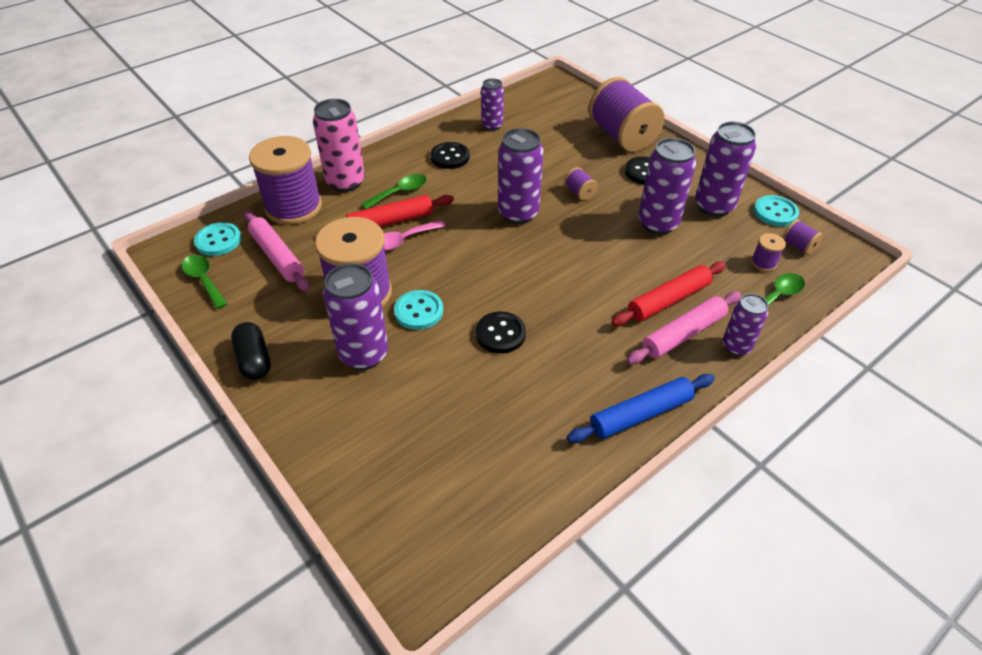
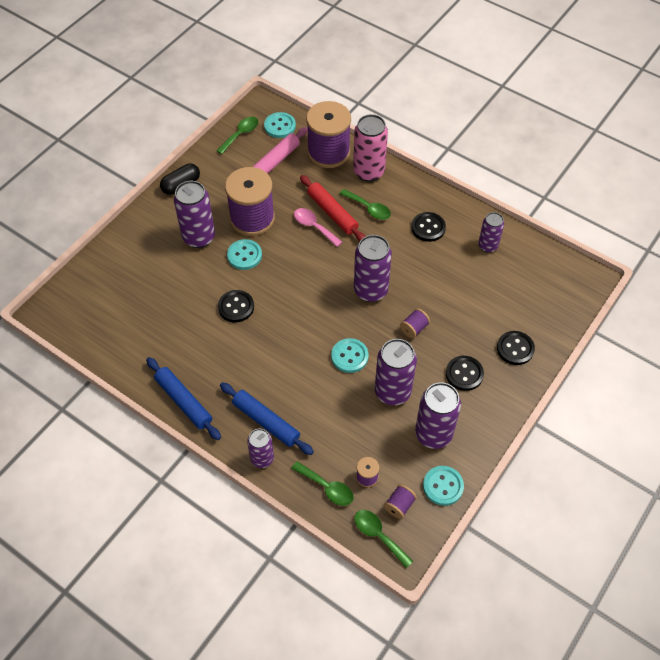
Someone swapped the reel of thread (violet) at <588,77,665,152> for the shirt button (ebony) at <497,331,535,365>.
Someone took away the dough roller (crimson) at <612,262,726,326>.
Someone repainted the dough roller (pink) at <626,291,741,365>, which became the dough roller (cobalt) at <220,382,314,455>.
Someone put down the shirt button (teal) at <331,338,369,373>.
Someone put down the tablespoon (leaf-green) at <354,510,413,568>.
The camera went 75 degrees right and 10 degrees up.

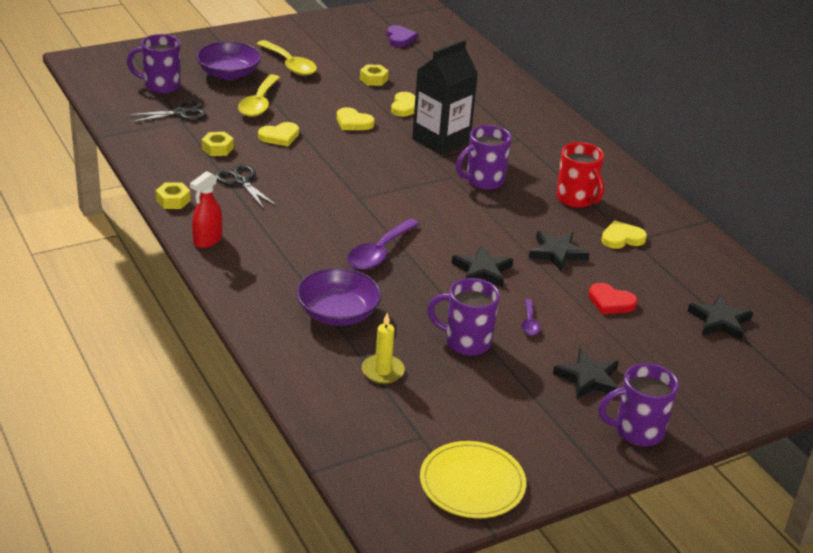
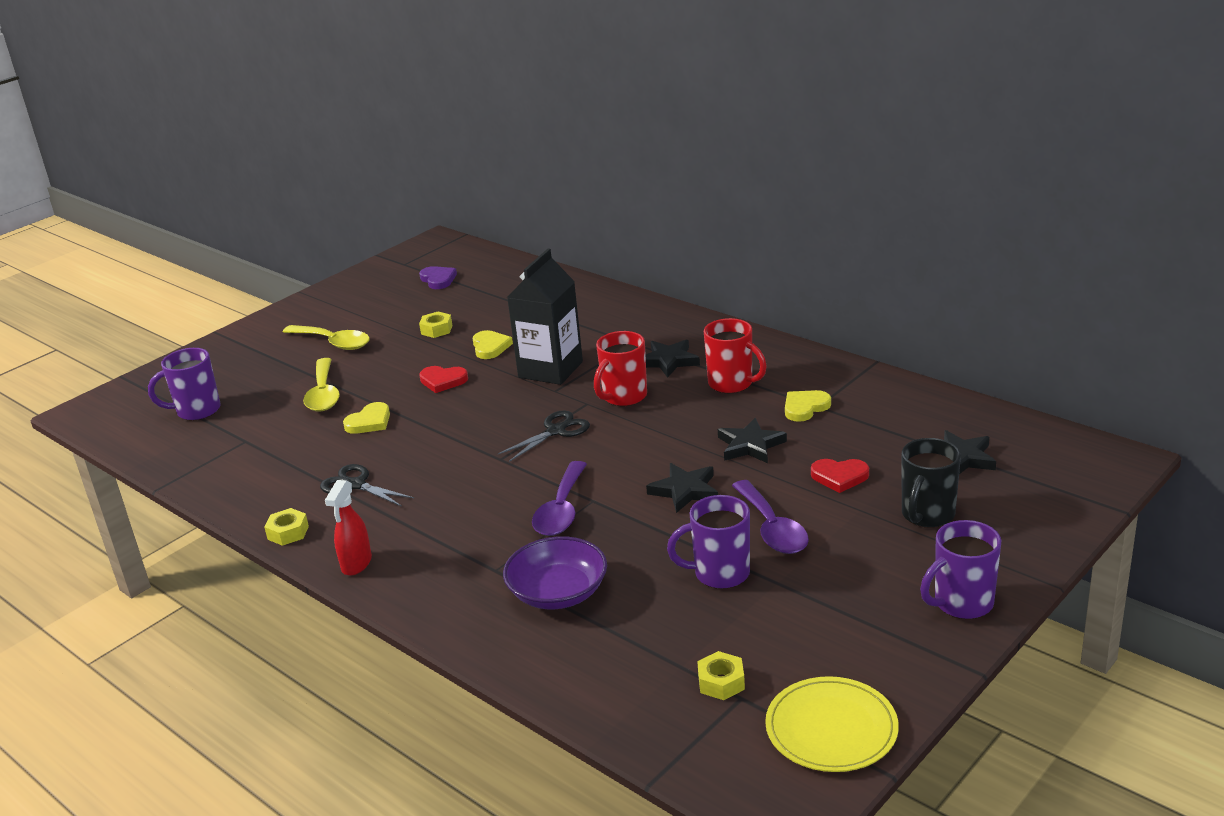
Someone carried the pair of scissors (ebony) from <126,100,207,123> to <498,411,590,462>.
Someone took away the serving bowl (violet) at <196,41,261,80>.
Someone carried the hex nut (golden) from <202,132,234,156> to <697,651,745,700>.
Someone repainted the heart (golden) at <337,107,375,130>, which became the heart (crimson) at <419,366,468,393>.
Someone took away the pillar candle (golden) at <362,313,405,384>.
Someone repainted the mug (violet) at <456,125,512,190>, which became the mug (crimson) at <594,331,647,406>.
Someone scaled the tablespoon (violet) at <521,299,541,336> by 1.92.
Someone carried the star shape (ebony) from <553,348,619,399> to <646,340,700,378>.
Someone put down the mug (ebony) at <902,438,961,528>.
The camera went 15 degrees left and 5 degrees down.

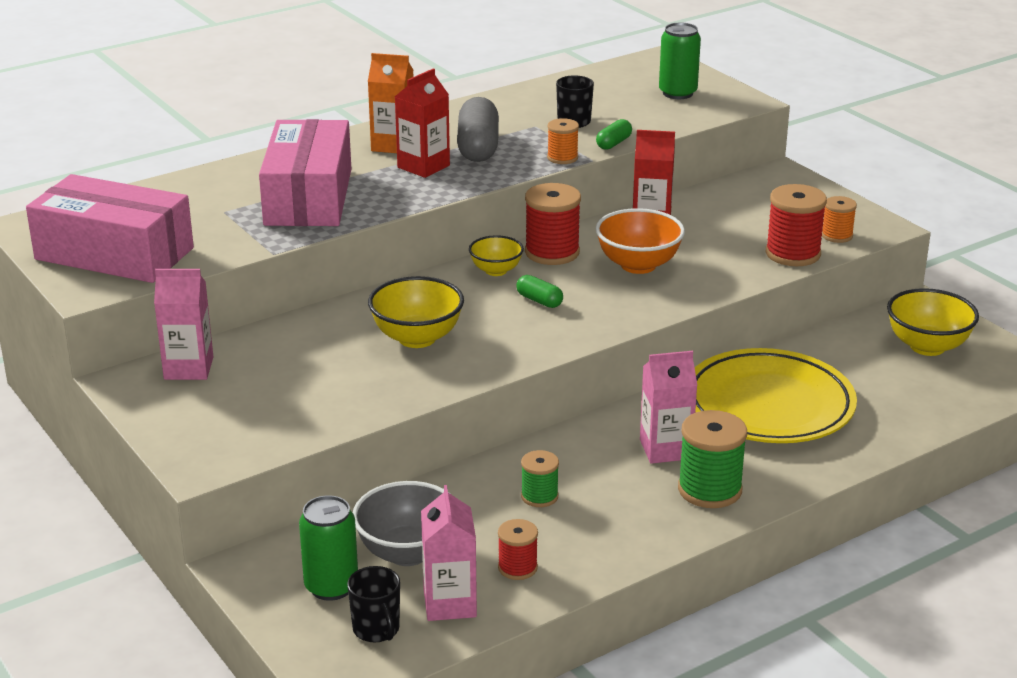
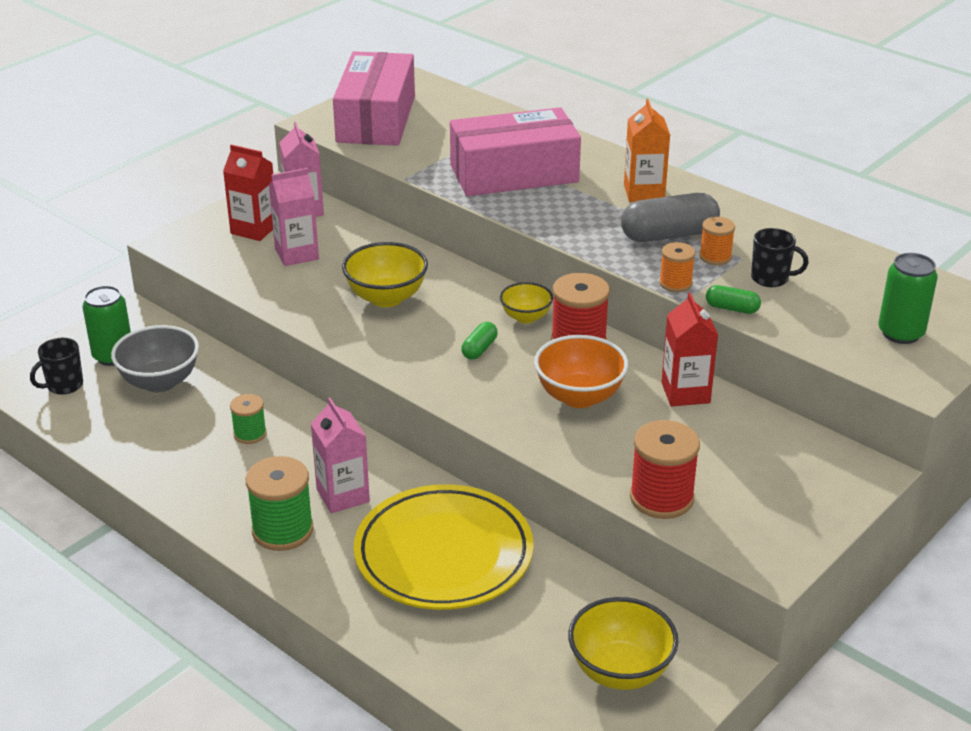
Someone carried the juice carton (crimson) from <395,68,450,178> to <223,144,273,241>.
Someone carried the juice carton (pink) from <421,485,477,621> to <269,168,319,266>.
Someone took away the reel of thread (crimson) at <498,519,538,580>.
Someone carried the reel of thread (bright orange) from <822,196,857,243> to <699,217,735,265>.
The camera went 75 degrees right and 5 degrees up.

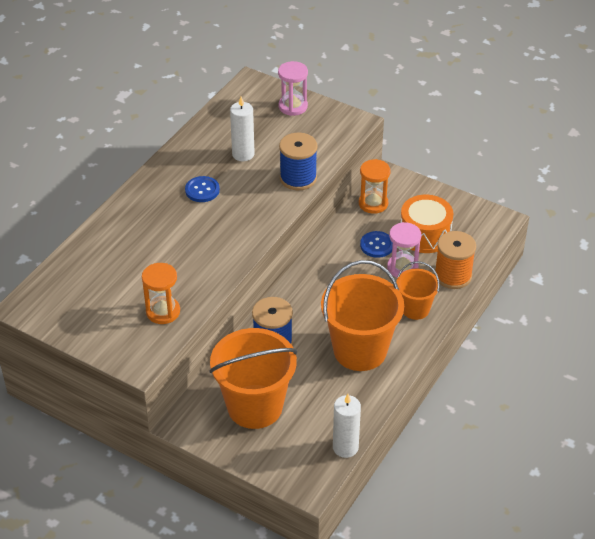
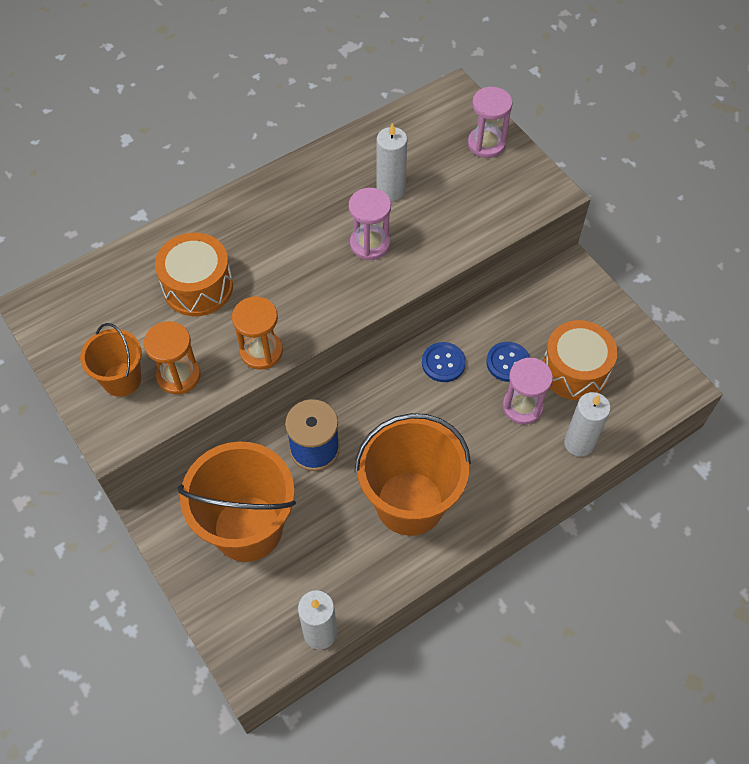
Someone carried the shirt button (cobalt) from <185,176,220,202> to <422,342,466,382>.
Someone took away the reel of thread (cobalt) at <279,133,318,190>.
Someone carried the sand timer (bright orange) from <359,159,391,214> to <232,296,283,370>.
Someone carried the pail (bright orange) from <396,261,440,320> to <80,323,142,397>.
Someone swapped the reel of thread (bright orange) at <434,231,476,289> for the pillar candle (white) at <564,392,611,457>.
Someone put down the snare drum (bright orange) at <155,233,233,316>.
Someone put down the sand timer (pink) at <349,188,391,260>.
The camera went 25 degrees right and 15 degrees up.

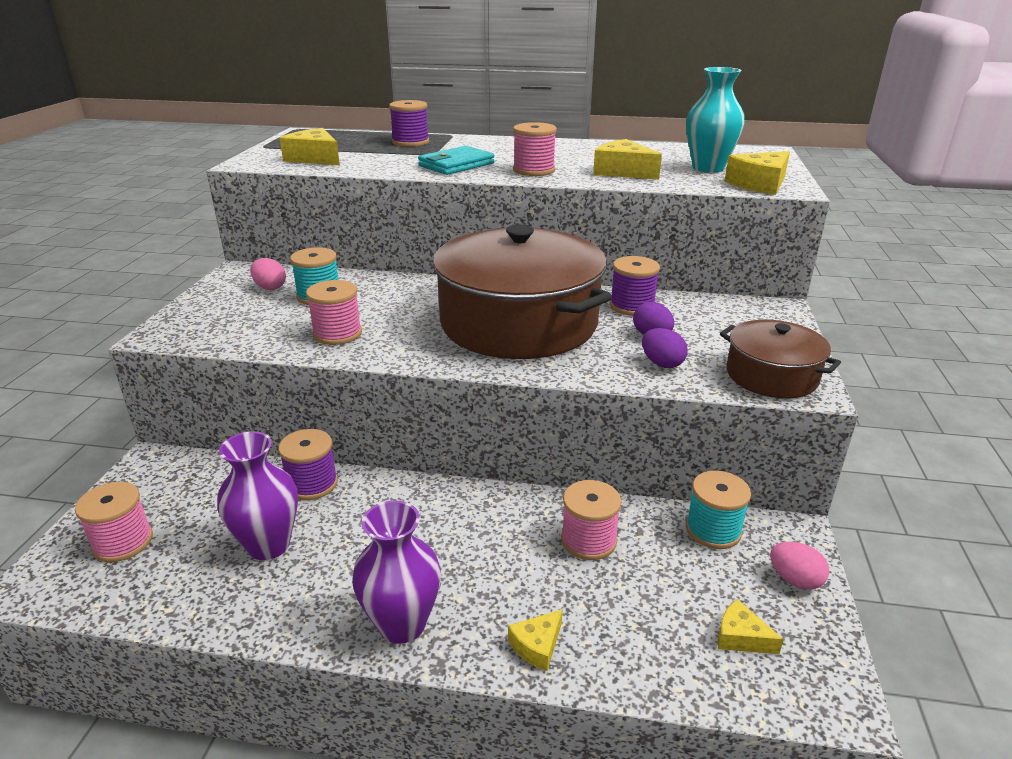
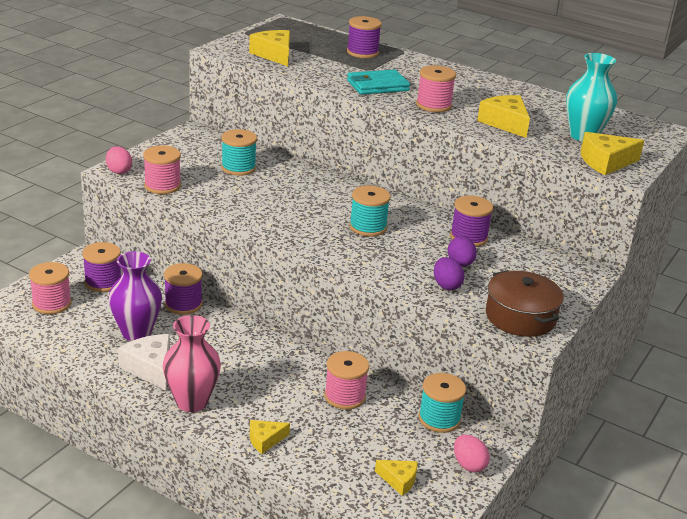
Someone carried the egg (pink) from <250,258,286,290> to <106,146,132,174>.
Someone carried the reel of thread (pink) from <306,280,362,345> to <143,146,181,194>.
Someone repainted the flower vase (violet) at <352,501,441,644>, which became the flower vase (pink) at <163,315,221,412>.
Someone swapped the cooking pot (brown) at <433,224,612,359> for the reel of thread (teal) at <349,185,390,237>.
Someone rotated the cheese (golden) at <718,599,784,654> by 150 degrees clockwise.
Someone put down the reel of thread (violet) at <82,242,121,292>.
Someone put down the cheese (white) at <118,334,170,391>.
The camera went 20 degrees right and 0 degrees up.

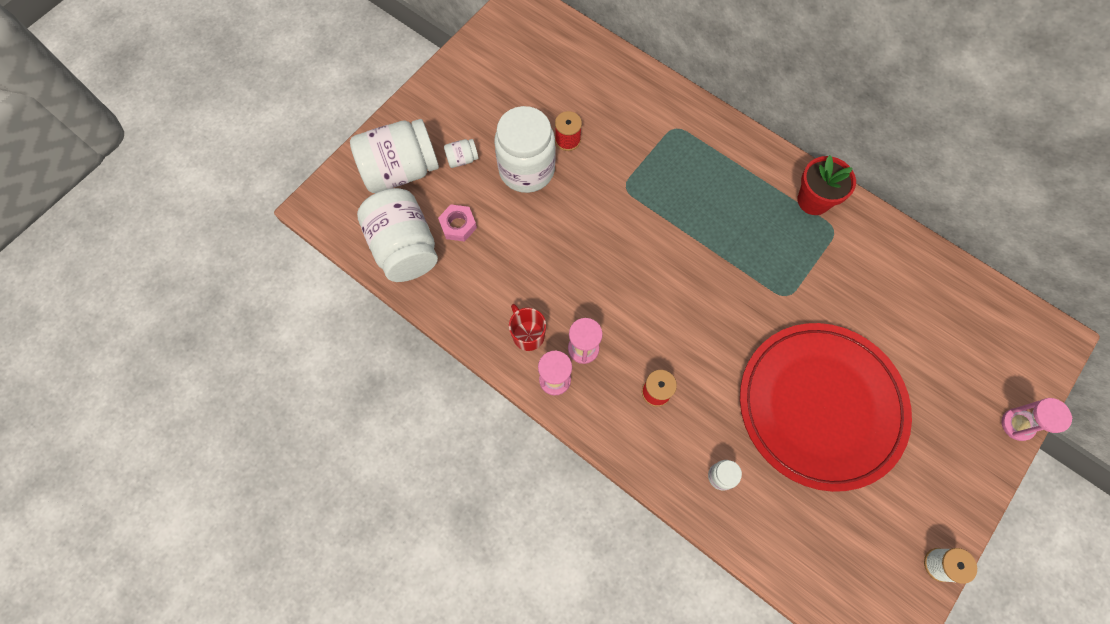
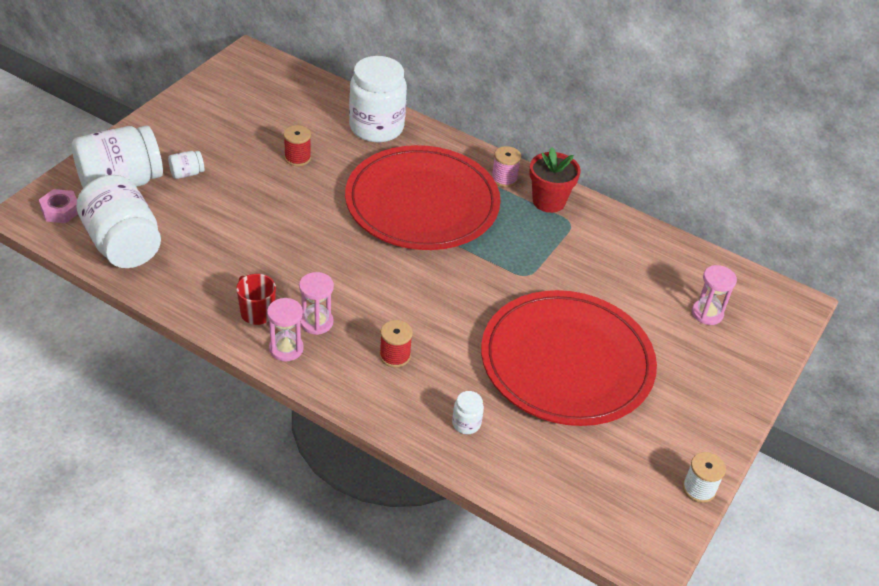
Someone carried the hex nut (pink) from <438,205,477,242> to <39,189,78,223>.
Someone carried the preserve jar (white) from <494,106,556,193> to <349,56,407,143>.
Someone carried the sand timer (pink) from <1002,398,1072,441> to <692,265,737,325>.
Someone put down the dinner plate (crimson) at <345,145,501,250>.
Someone put down the reel of thread (pink) at <492,146,521,187>.
The camera went 10 degrees left and 25 degrees down.

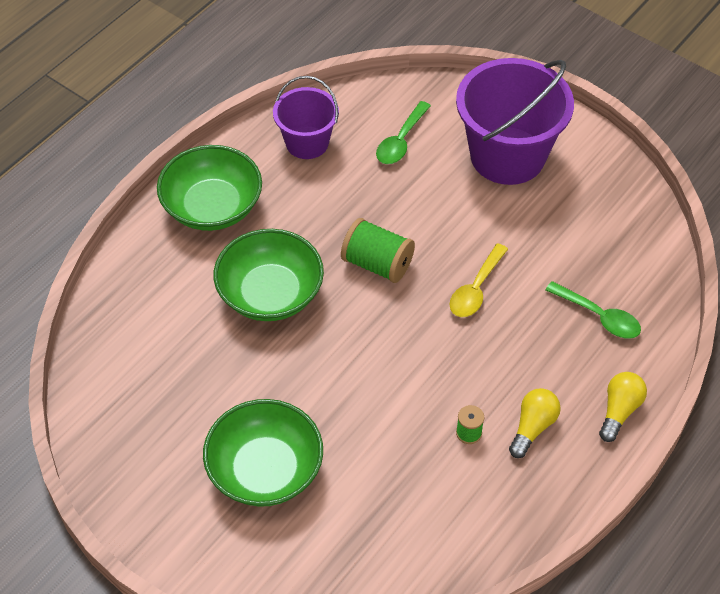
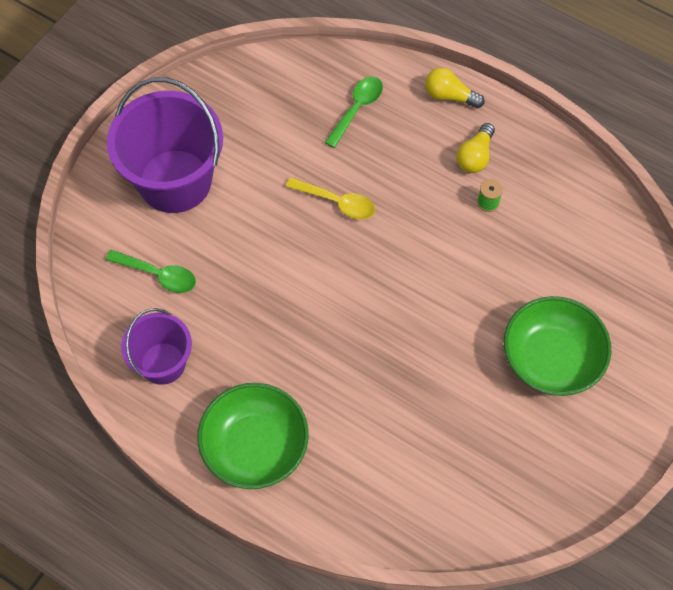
Someone took away the serving bowl (leaf-green) at <213,229,324,321>.
Someone took away the reel of thread (leaf-green) at <341,218,415,283>.
Someone rotated the lightbulb (golden) at <509,388,561,458> by 90 degrees counterclockwise.
The camera went 95 degrees left and 10 degrees up.

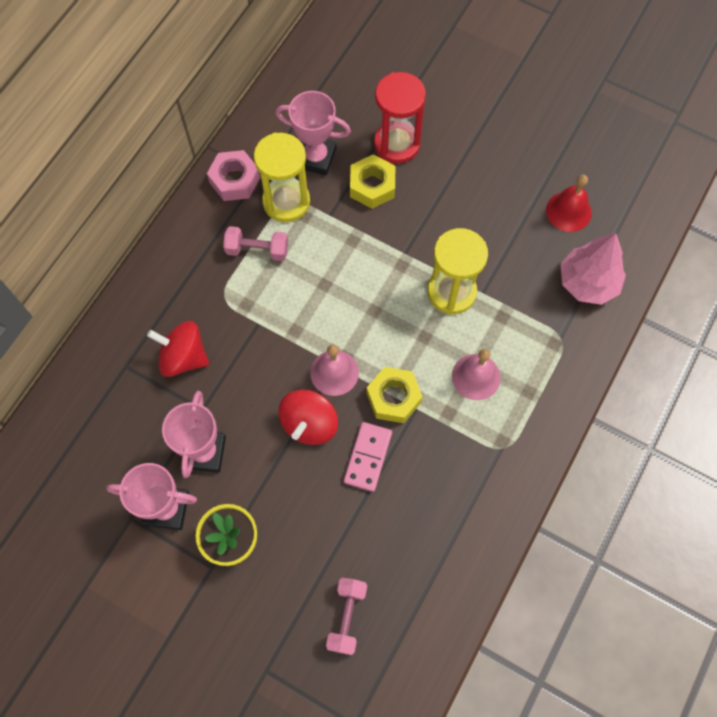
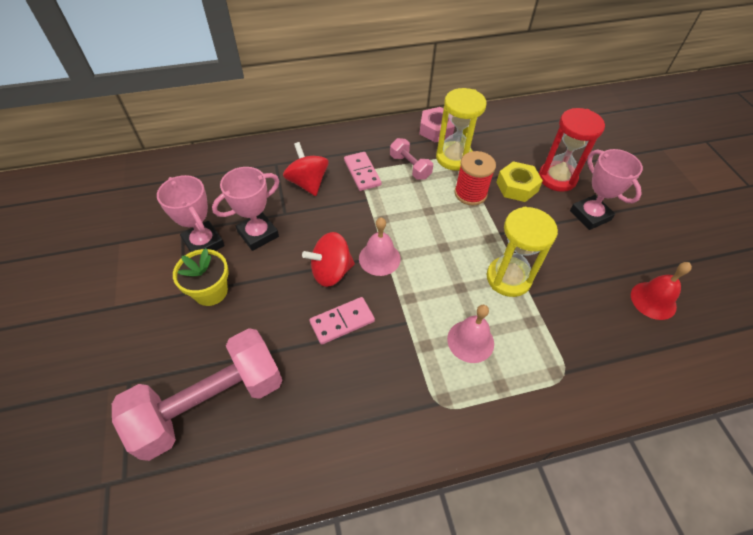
Someone carried the trophy (pink) from <275,91,351,176> to <570,149,643,230>.
Someone scaled the free weight (pink) at <326,578,367,655> by 2.12.
Someone took away the hex nut (golden) at <366,367,423,423>.
Someone took away the tree (pink) at <561,233,626,305>.
Someone put down the domino piece (pink) at <344,152,381,191>.
Someone put down the reel of thread (crimson) at <454,151,496,205>.
The camera went 45 degrees right and 15 degrees down.

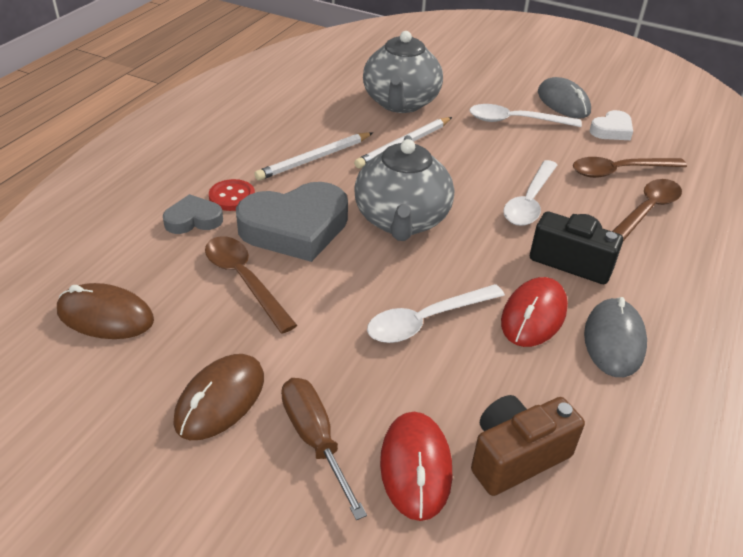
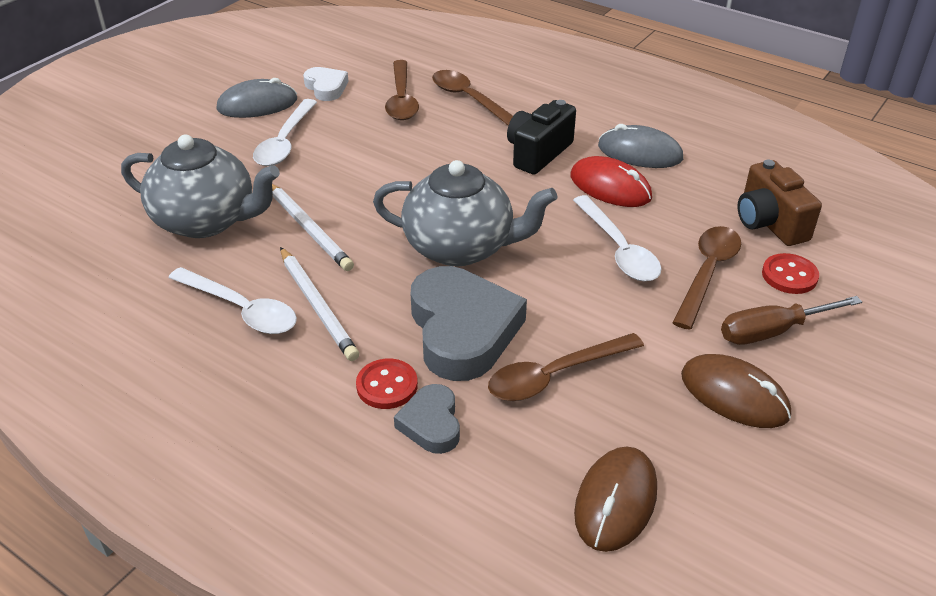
Someone swapped the mouse (crimson) at <380,412,453,521> for the shirt button (crimson) at <762,253,819,294>.
Someone carried the tablespoon (white) from <503,160,557,226> to <168,267,297,334>.
Someone put down the tablespoon (brown) at <672,226,741,330>.
The camera went 80 degrees left and 0 degrees up.

